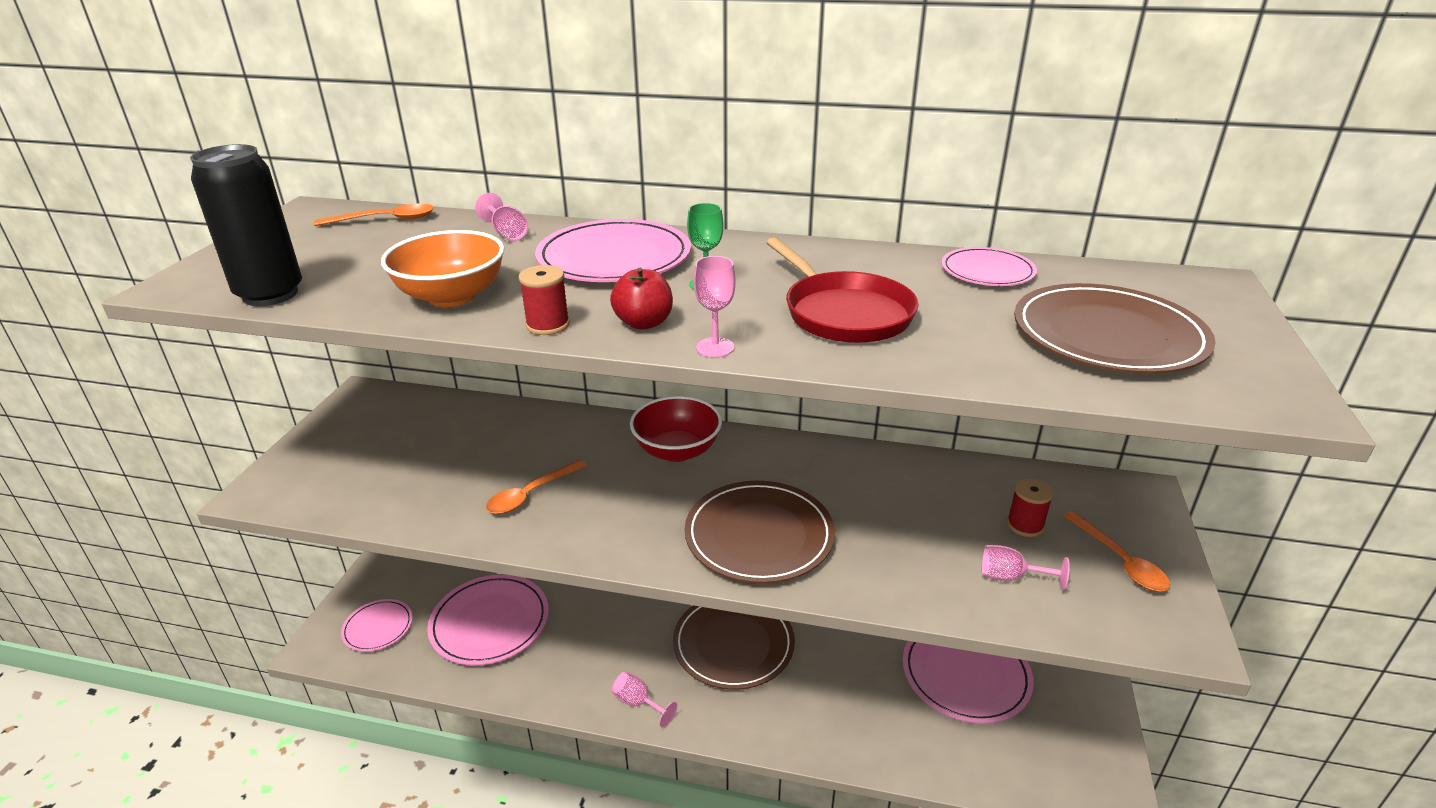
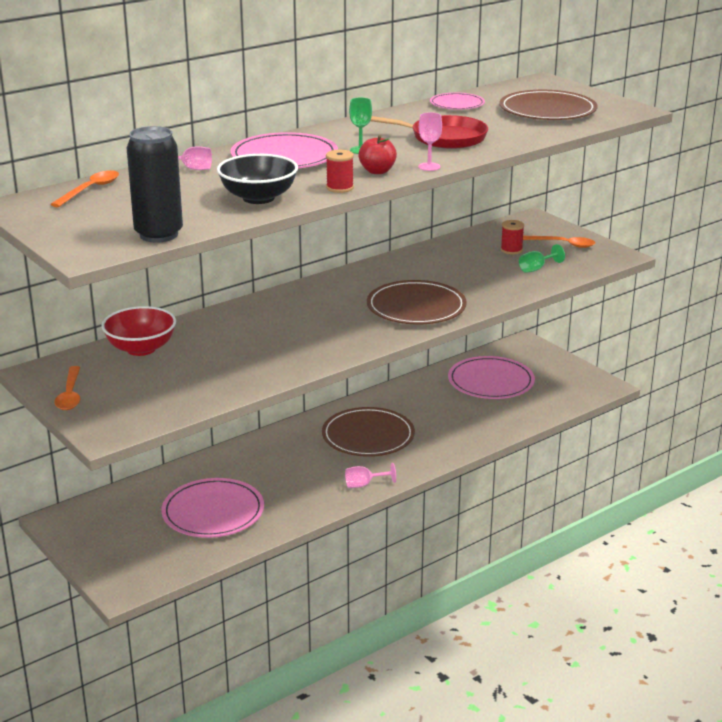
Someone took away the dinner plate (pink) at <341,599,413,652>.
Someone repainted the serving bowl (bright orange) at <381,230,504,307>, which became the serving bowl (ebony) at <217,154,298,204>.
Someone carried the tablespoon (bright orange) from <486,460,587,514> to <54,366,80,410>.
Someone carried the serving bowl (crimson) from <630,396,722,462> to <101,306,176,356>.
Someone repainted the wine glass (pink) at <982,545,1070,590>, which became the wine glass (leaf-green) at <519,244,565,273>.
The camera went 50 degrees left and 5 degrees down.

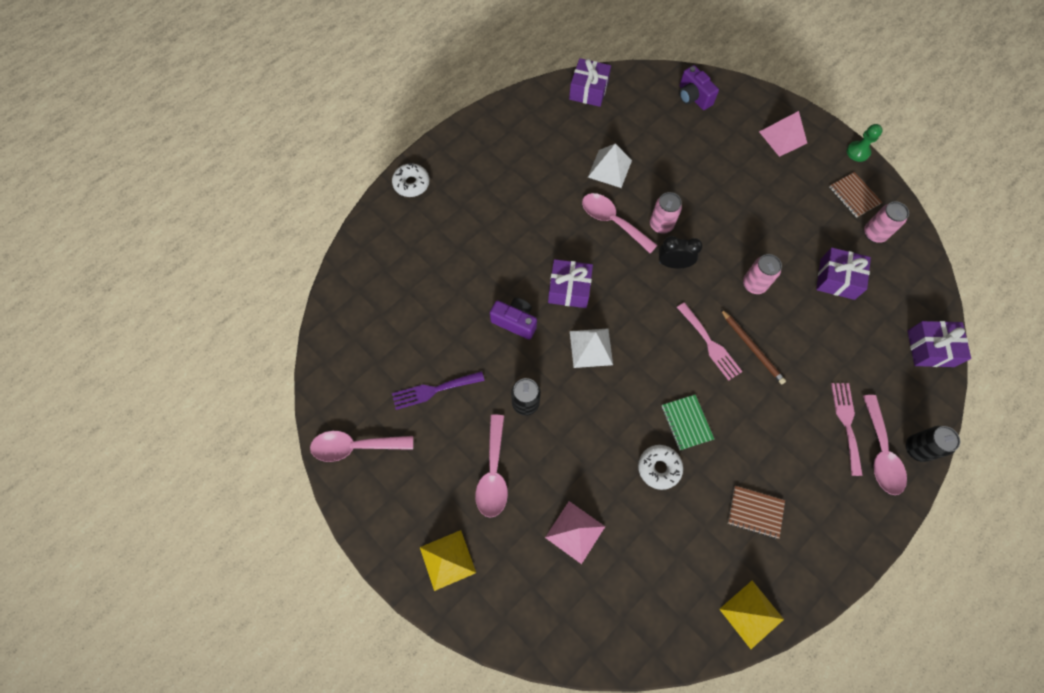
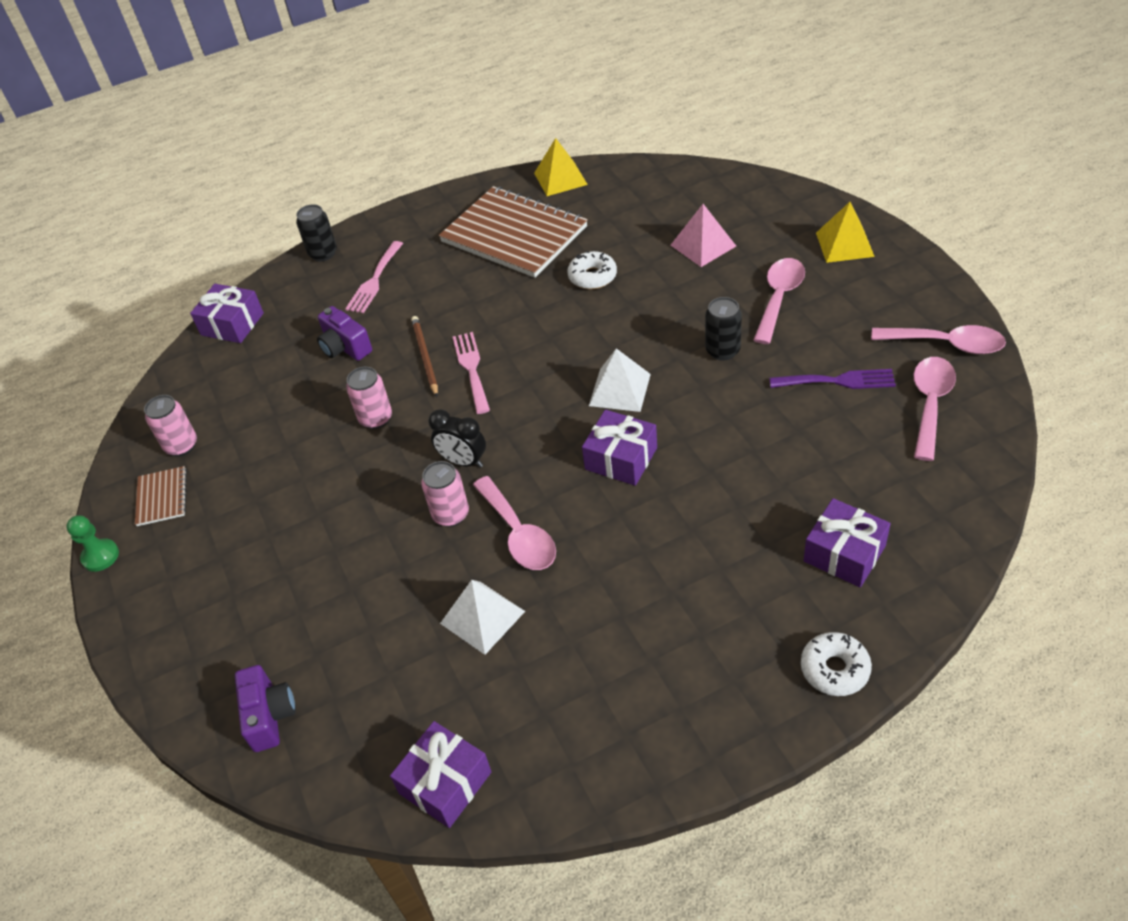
Someone carried the photo camera (violet) from <490,298,537,340> to <317,306,372,361>.
Someone took away the notebook (leaf-green) at <662,395,714,450>.
Someone scaled the notebook (brown) at <728,486,785,539> by 2.26.
Someone took away the pyramid shape (pink) at <759,111,807,157>.
Someone carried the gift (violet) from <816,248,871,300> to <804,498,891,587>.
Someone carried the tablespoon (pink) from <863,395,907,495> to <914,357,956,461>.
The camera went 155 degrees left and 20 degrees down.

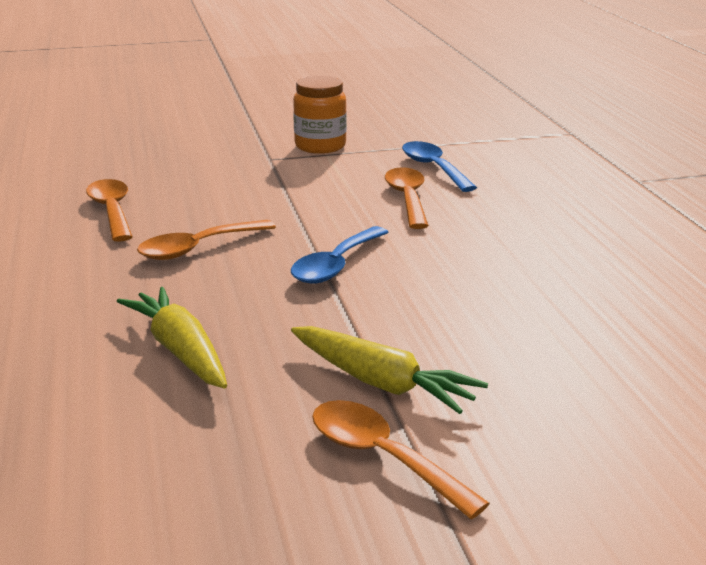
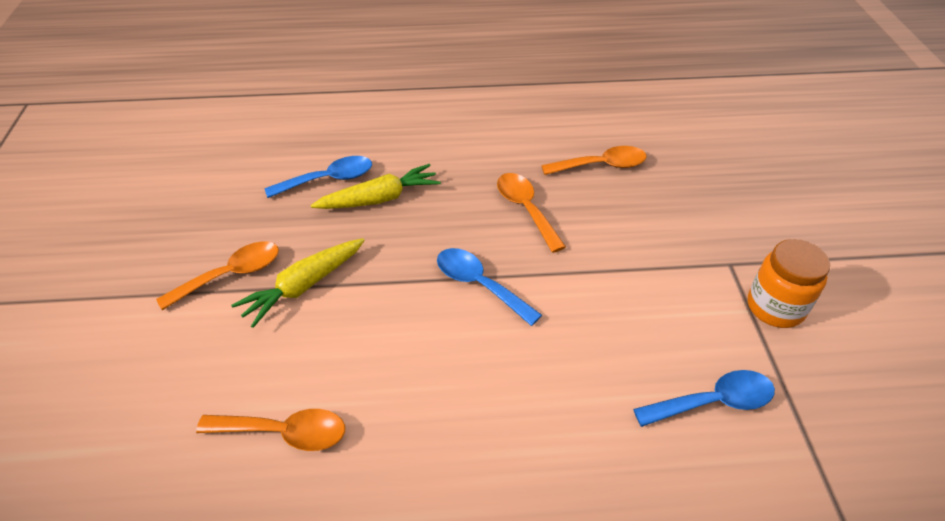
Someone carried the tablespoon (bright orange) from <385,167,429,229> to <196,409,345,451>.
Someone put down the tablespoon (cobalt) at <264,156,372,198>.
The camera went 100 degrees right and 20 degrees up.

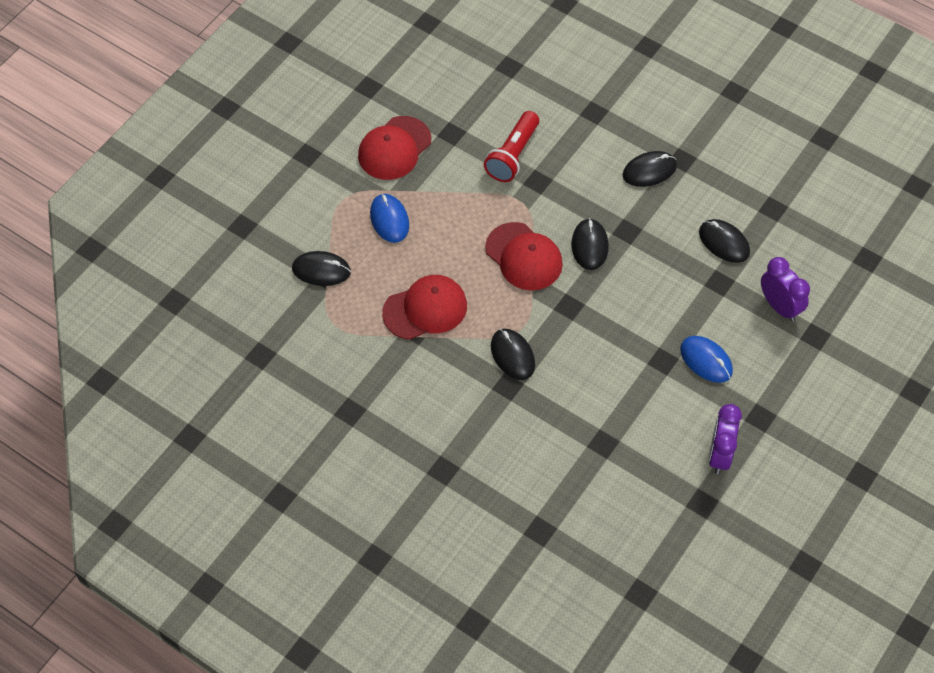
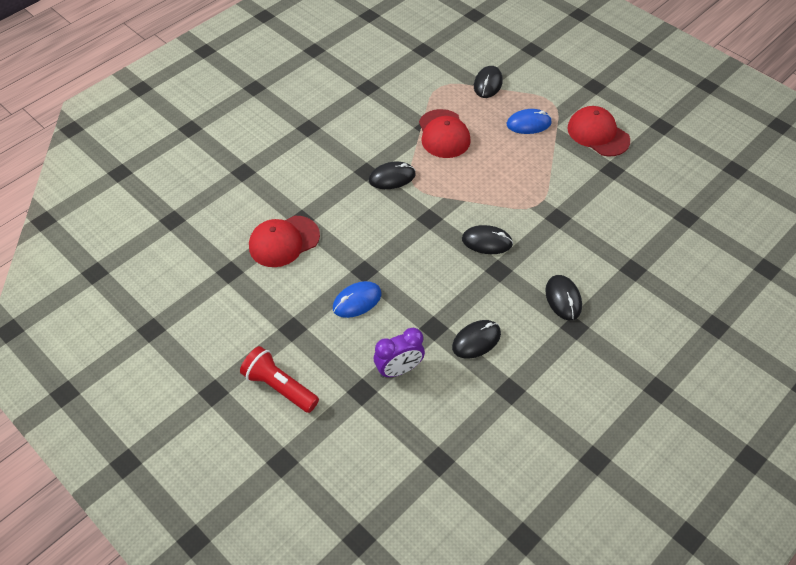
Someone carried the torch (crimson) from <484,111,539,182> to <240,346,319,413>.
Someone carried the peaked cap (crimson) from <485,222,563,290> to <249,215,320,267>.
Someone took away the alarm clock (violet) at <709,404,742,474>.
The camera went 100 degrees right and 5 degrees down.

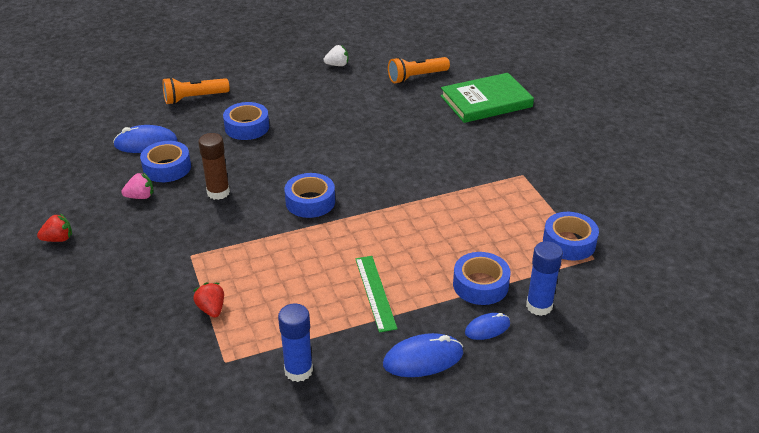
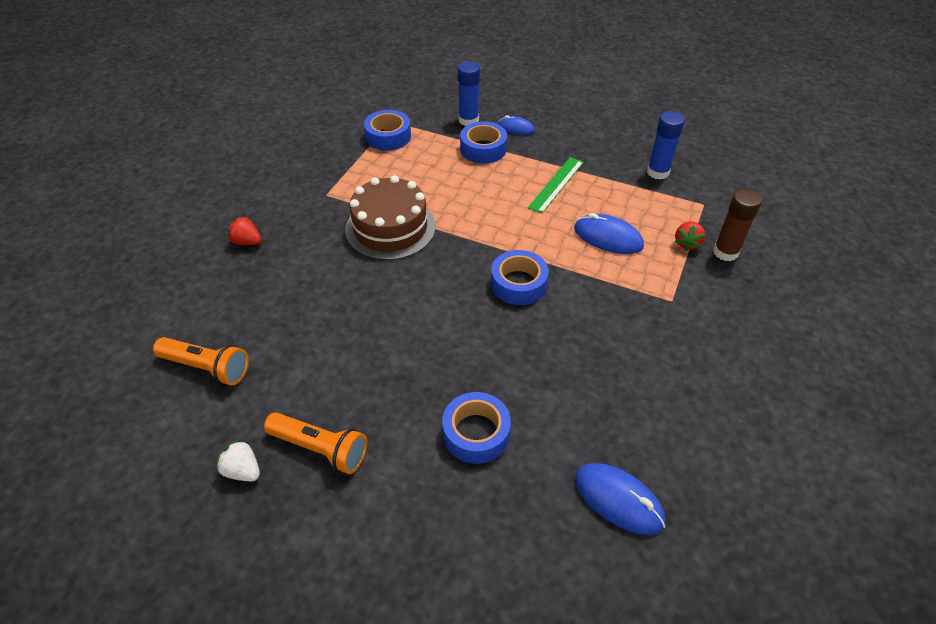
Someone carried the toy strawberry (crimson) from <37,213,72,242> to <227,216,262,245>.
Someone took away the toy strawberry (pink) at <121,172,153,199>.
Someone took away the sticky tape (cobalt) at <140,141,191,182>.
Someone carried the torch (bright orange) from <162,77,230,105> to <264,412,367,474>.
Someone carried the glue stick (brown) from <198,133,230,200> to <713,189,762,261>.
Someone carried the mouse (cobalt) from <383,333,463,377> to <574,213,644,254>.
Someone took away the book (leaf-green) at <440,73,534,123>.
Someone put down the layer cake (brown) at <345,175,435,260>.
The camera went 135 degrees left and 10 degrees up.

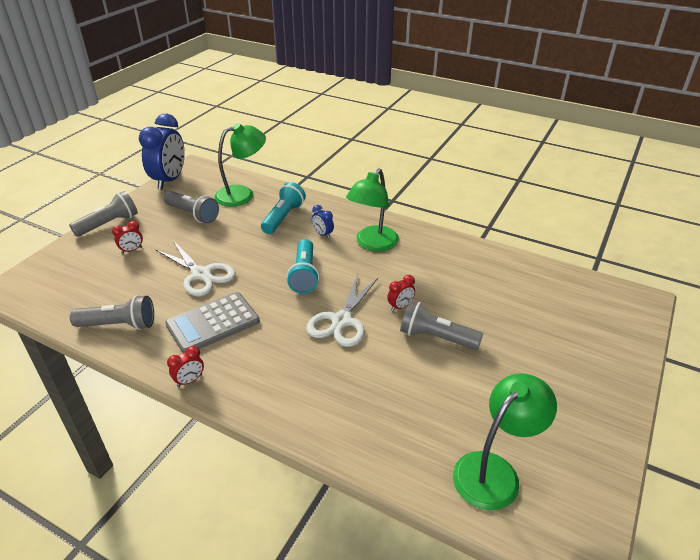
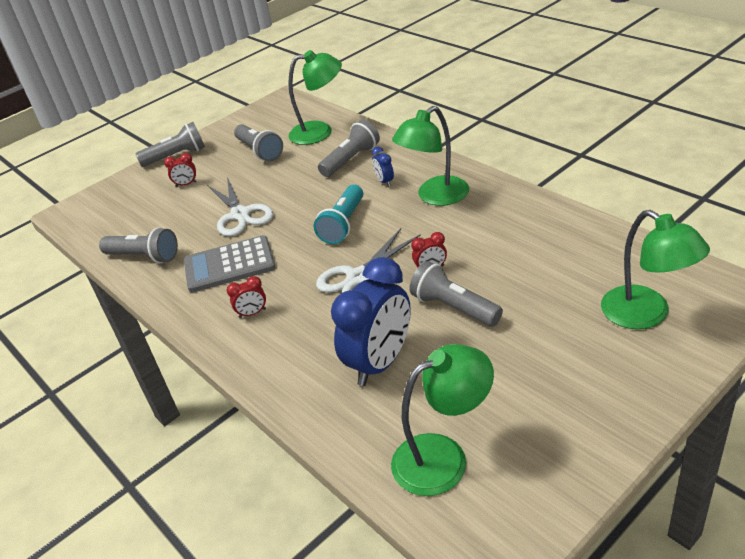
Someone carried the alarm clock (cobalt) from <139,114,185,190> to <331,257,411,386>.
Someone carried the alarm clock (crimson) from <167,346,204,387> to <227,276,266,318>.
Someone repainted the torch (teal) at <261,182,306,234>, which became the torch (gray) at <318,120,380,177>.
Someone put down the lamp (leaf-green) at <601,210,710,329>.
The camera went 25 degrees right and 0 degrees up.

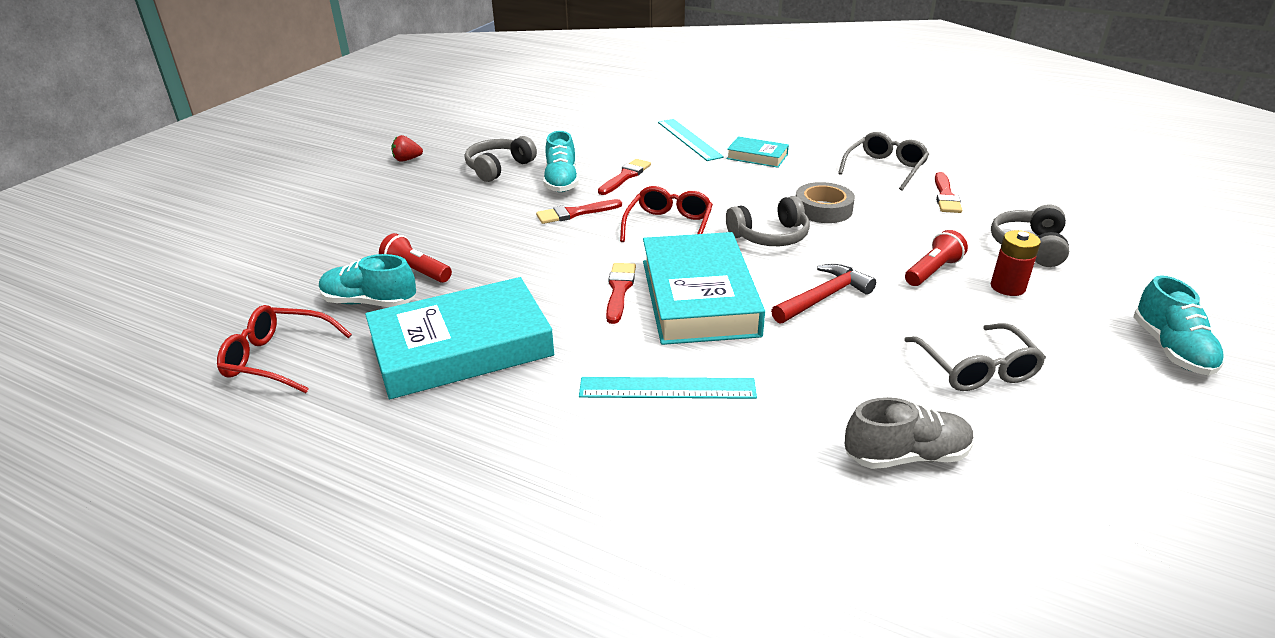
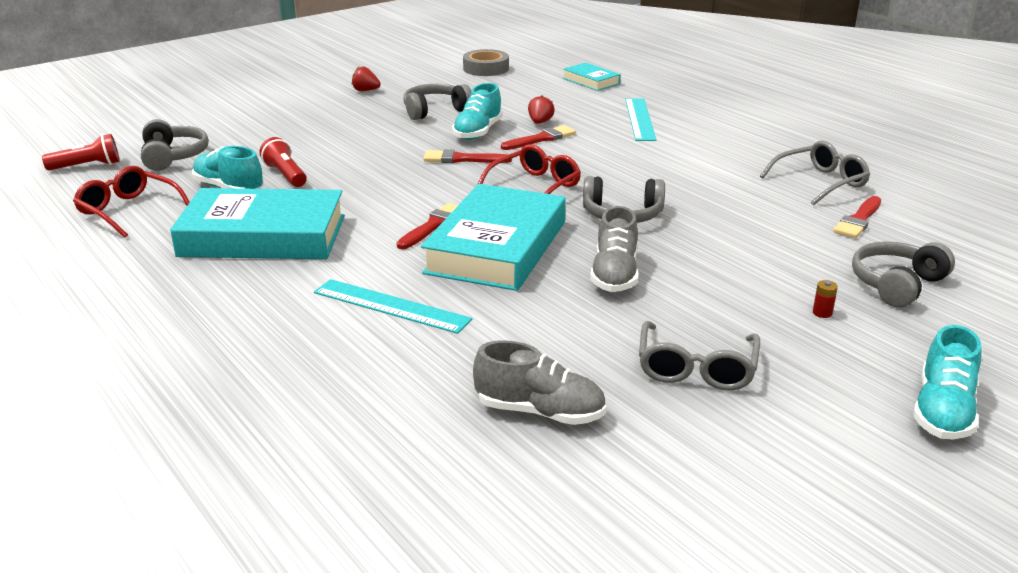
Someone carried the book (teal) from <727,136,789,168> to <563,63,621,91>.
Someone swapped the claw hammer (crimson) at <771,264,876,323> for the lace-up shoe (gray) at <590,206,639,292>.
Someone carried the sticky tape (gray) from <796,182,855,223> to <463,49,509,76>.
Someone carried the torch (crimson) from <905,230,968,286> to <42,134,120,170>.
Someone scaled the power cell (crimson) at <991,230,1041,296> by 0.51.
Someone put down the headphones (gray) at <141,119,209,171>.
Someone put down the toy strawberry (crimson) at <528,96,555,124>.
The camera went 25 degrees right and 5 degrees down.

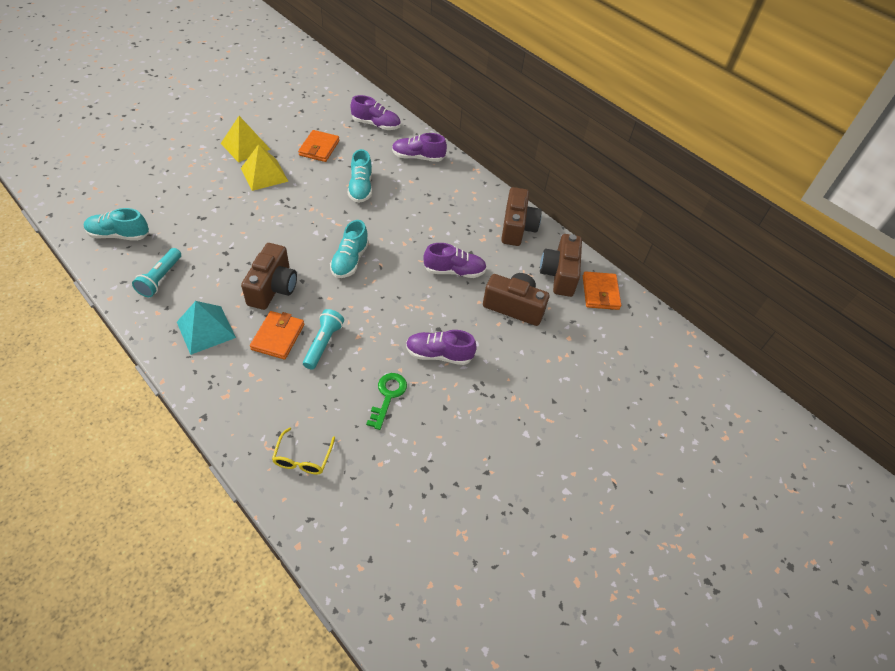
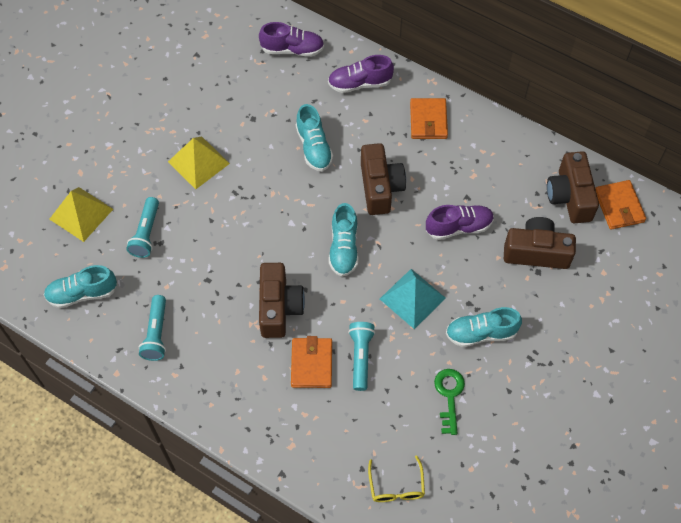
Someone carried the pyramid shape (teal) from <177,301,236,355> to <380,269,446,329>.
Someone carried the pyramid shape (golden) from <221,116,271,162> to <49,187,113,242>.
Someone carried the wallet (bright orange) from <298,130,339,162> to <410,98,448,139>.
Someone repainted the lace-up shoe (violet) at <406,330,477,365>, which became the lace-up shoe (teal) at <446,307,522,347>.
Someone carried the photo camera (brown) from <501,187,542,246> to <361,143,406,215>.
Someone put down the torch (teal) at <126,197,159,258>.
The camera went 10 degrees left and 10 degrees up.

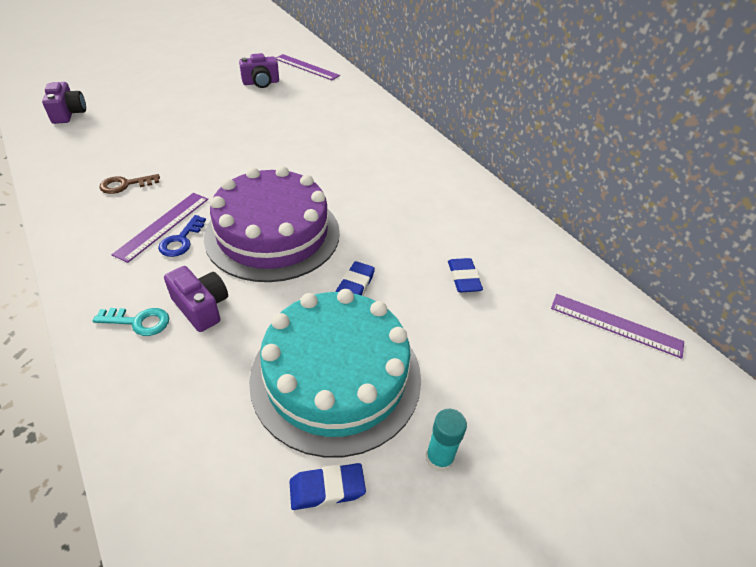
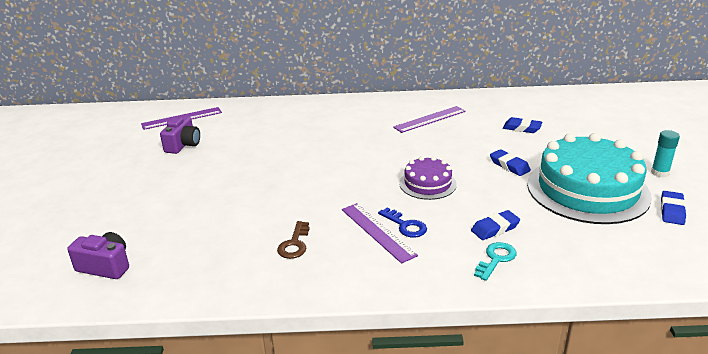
Someone swapped the photo camera (violet) at <164,266,228,332> for the gum eraser (cobalt) at <471,210,520,240>.
Someone scaled the layer cake (violet) at <204,166,340,282> by 0.50.
Someone carried the measuring stick (violet) from <551,294,684,359> to <393,106,466,133>.
The camera went 55 degrees left and 15 degrees down.

